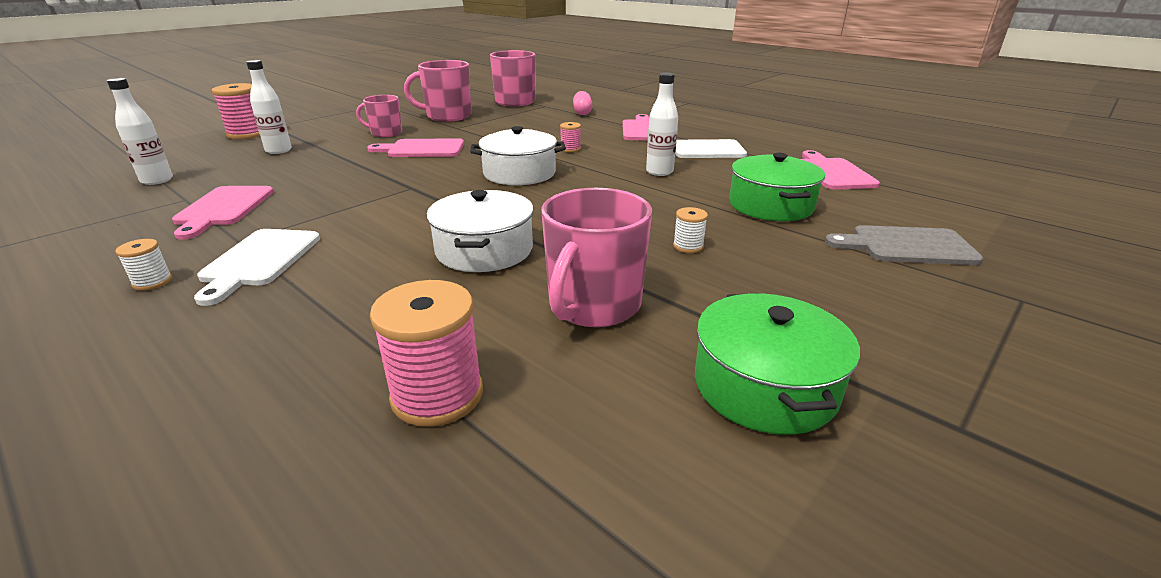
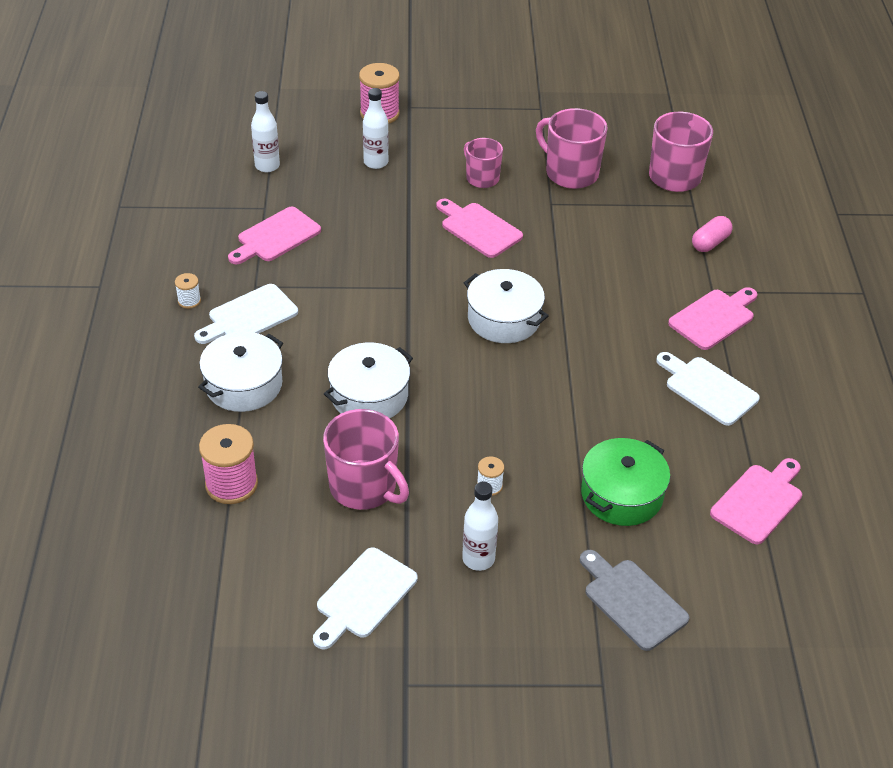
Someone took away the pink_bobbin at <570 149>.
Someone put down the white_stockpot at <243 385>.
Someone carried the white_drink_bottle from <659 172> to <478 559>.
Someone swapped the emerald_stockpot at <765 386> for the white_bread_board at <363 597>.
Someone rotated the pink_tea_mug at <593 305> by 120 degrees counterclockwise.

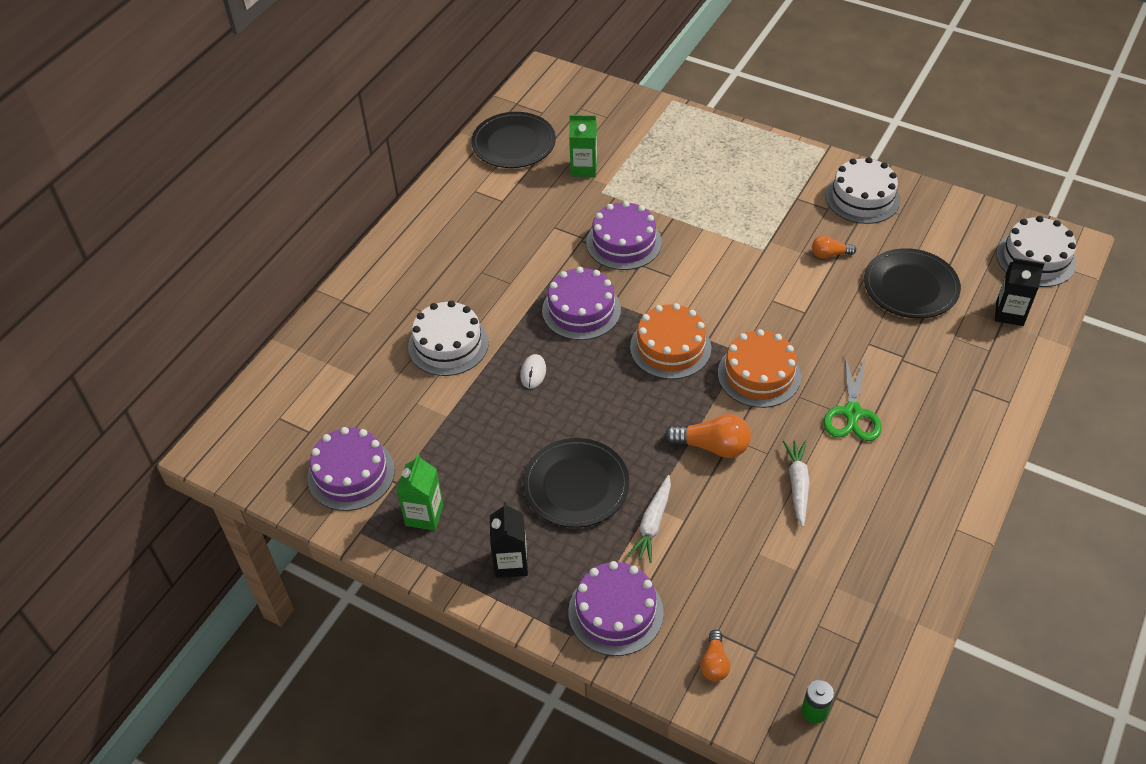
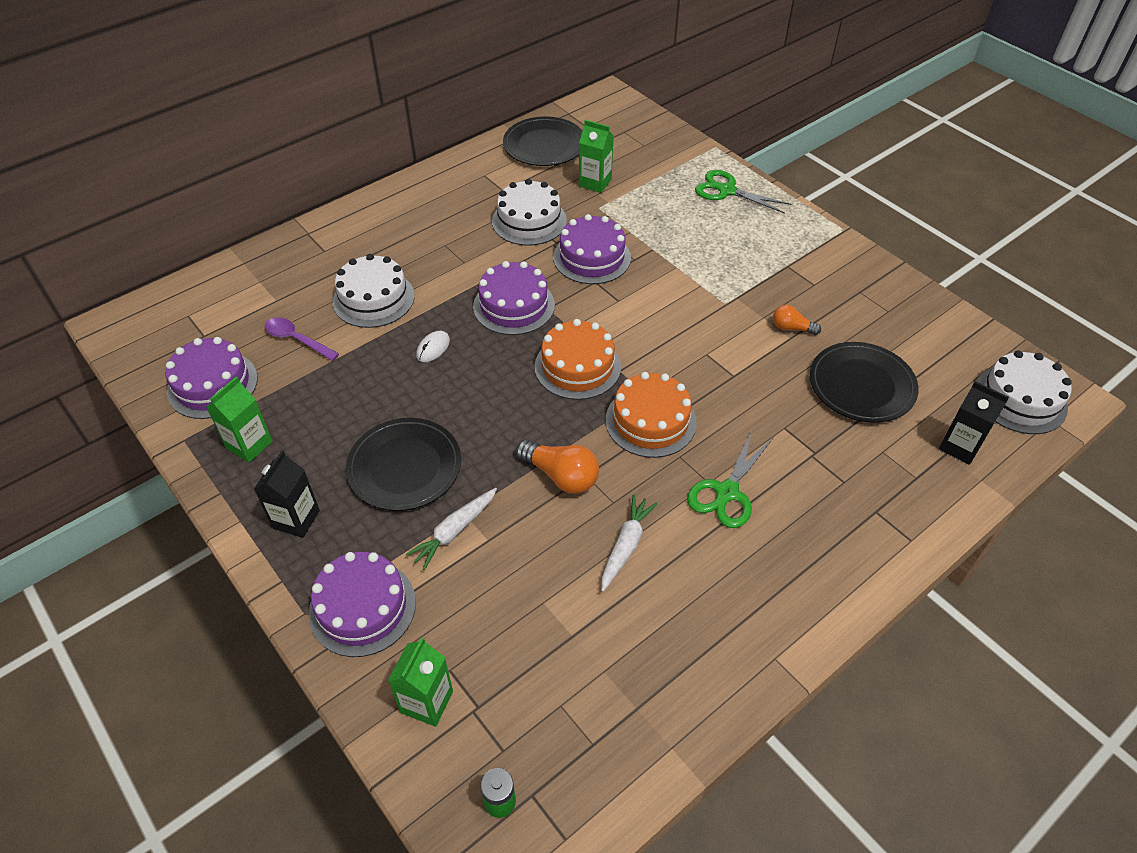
Someone put down the royal_purple_teaspoon at <297 339>.
Someone put down the emerald_shears at <727 191>.
Someone carried the white_layer_cake from <862 198> to <529 221>.
Someone swapped the orange_light_bulb at <714 663> for the emerald_milk_carton at <427 702>.

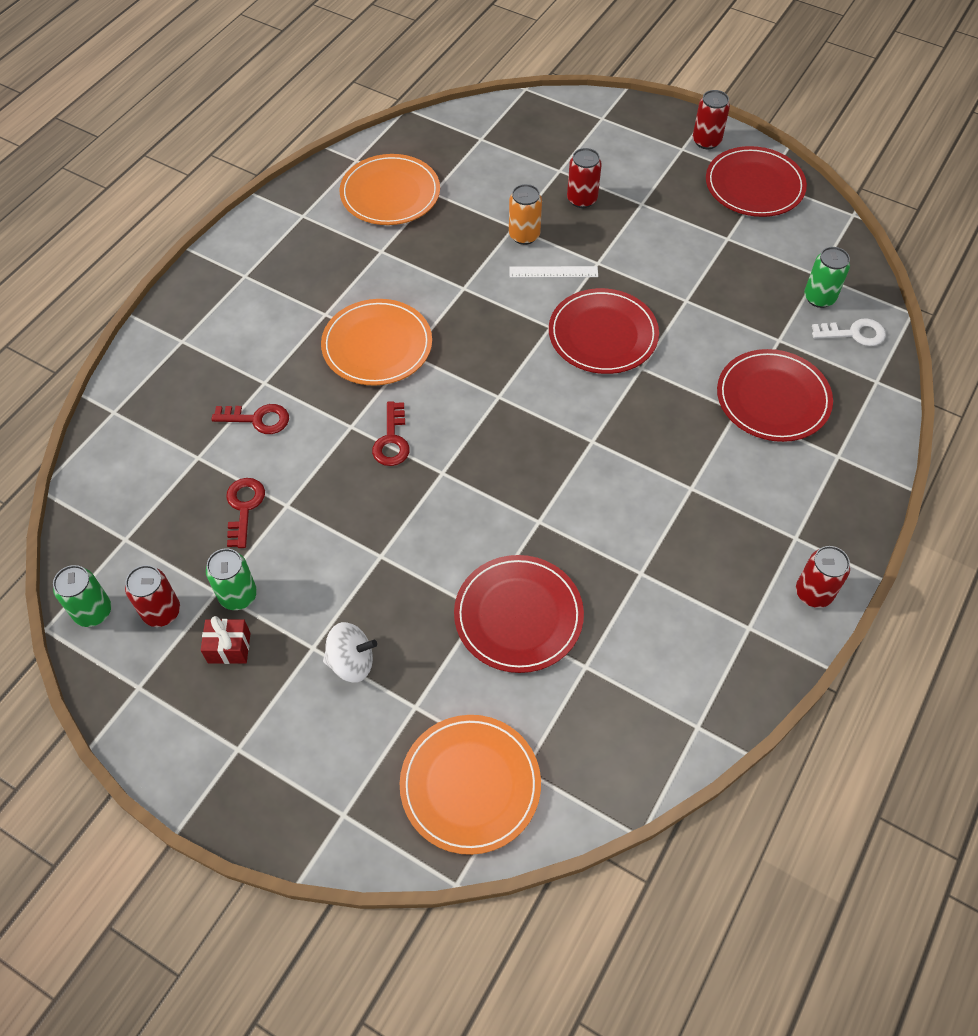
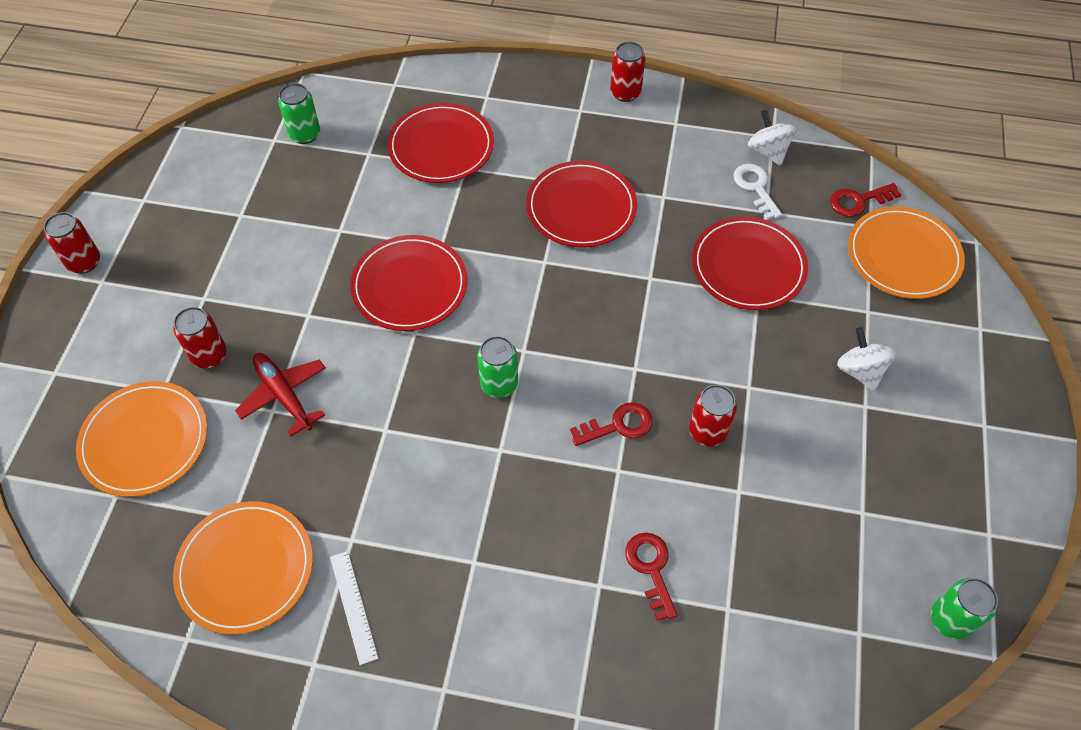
Someone took away the red_wrapped_gift at <229 648>.
Someone put down the white_toy_top at <768 151>.
Someone carried the red_can from <161 612> to <707 432>.
Someone carried the emerald_can from <238 595> to <499 384>.
Someone carried the red_latchkey from <244 507> to <858 201>.
Someone carried the orange_flat_dish from <377 345> to <145 441>.
Someone carried the white_ruler from <553 272> to <353 606>.
Someone carried the red_flat_dish from <754 185> to <581 207>.
Someone carried the white_latchkey from <854 333> to <755 187>.
Someone swapped the orange_can at <524 235> for the red_toy_plane at <284 395>.

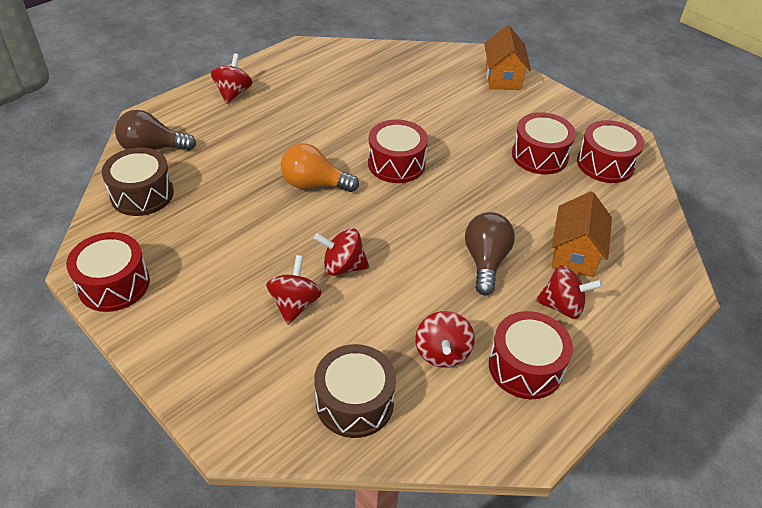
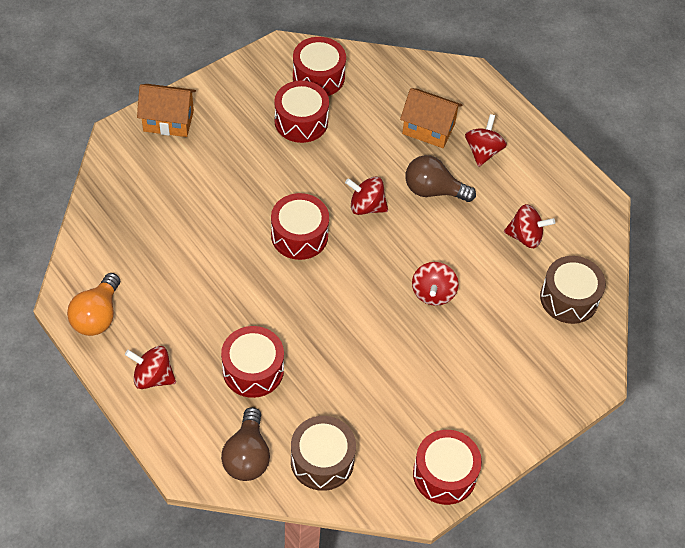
Someone carried the red_toy_top from <295 304> to <366 206>.
Someone carried the orange_light_bulb from <314 184> to <97 316>.
Someone carried the red_drum from <525 367> to <253 370>.

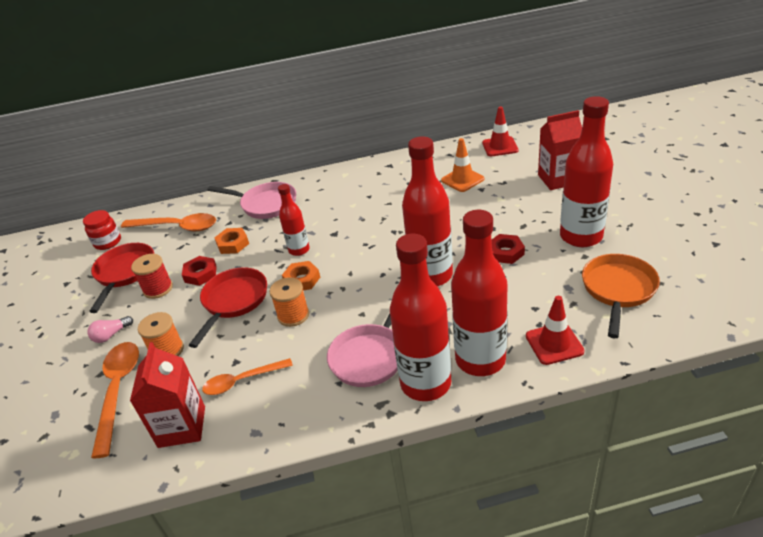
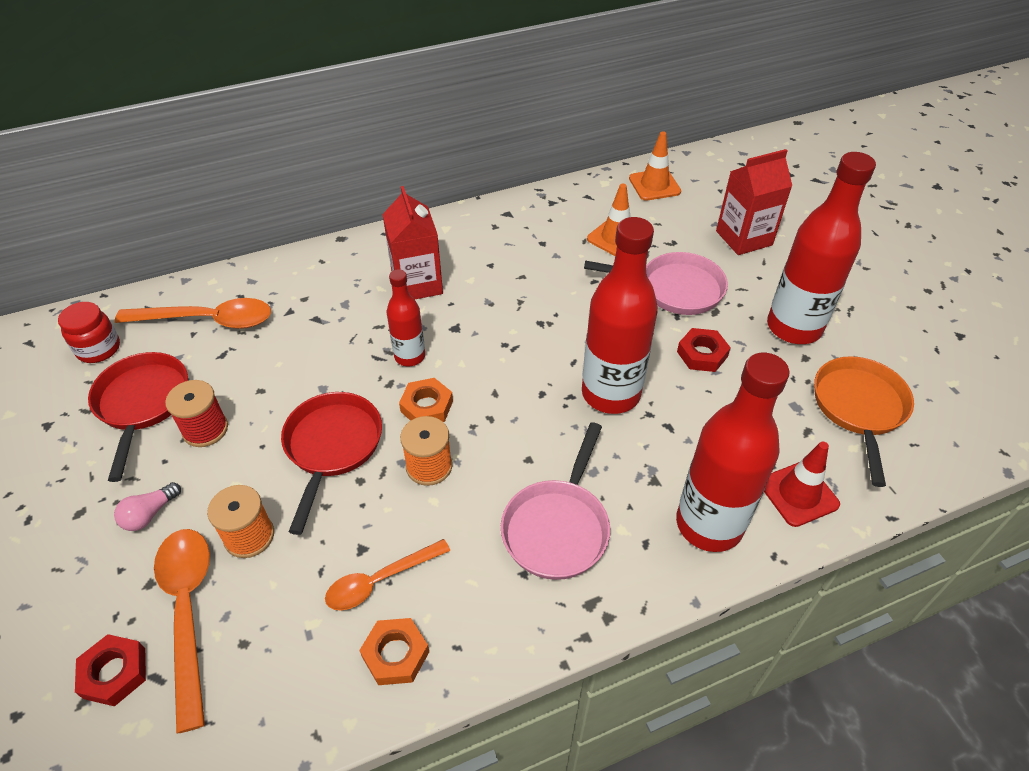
Someone took away the red_drink_bottle at <425 383>.
Someone carried the red_milk_carton from <182 426> to <417 284>.
Someone carried the red_nut from <200 274> to <114 673>.
Someone carried the pink_pan from <266 204> to <675 289>.
Someone carried the orange_nut from <233 244> to <395 654>.
Someone repainted the red_traffic_cone at <500 147>, which became the orange_traffic_cone at <654 185>.

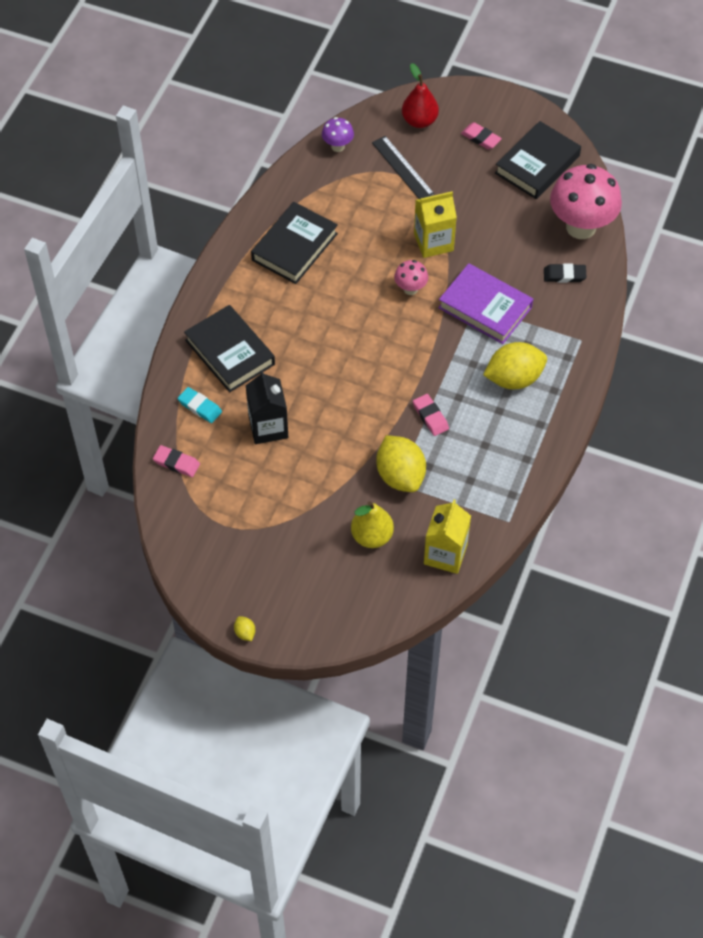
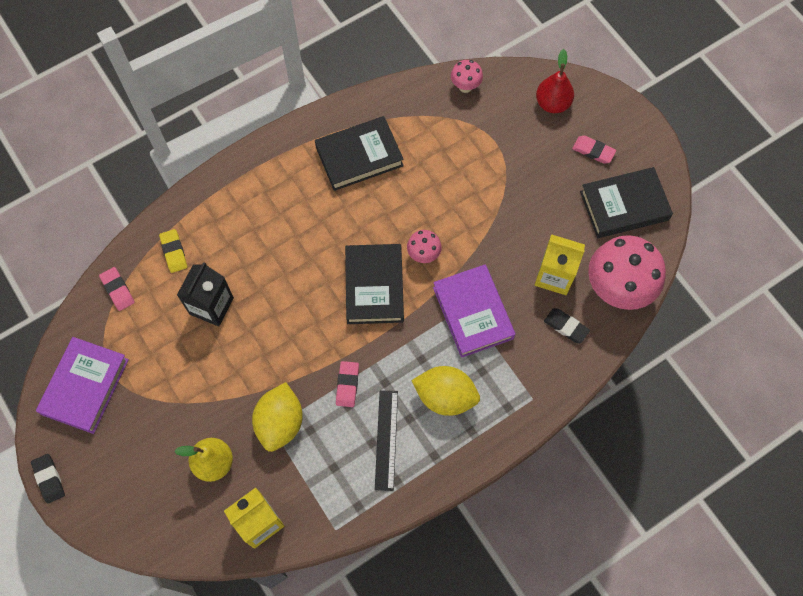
Someone put down the royal_purple_hardcover at <85 386>.
Someone carried the black_hardcover from <230 352> to <374 286>.
Someone carried the black_ruler from <402 168> to <386 439>.
Someone carried the yellow_milk_carton from <433 242> to <554 276>.
Someone swapped the yellow_lemon at <245 633> for the black_eraser at <49 479>.
Someone repainted the teal_eraser at <200 407>, which became the yellow_eraser at <174 252>.
Someone repainted the royal_purple_fungus at <337 146>, which became the pink_fungus at <465 86>.
Someone rotated the pink_eraser at <481 138> by 45 degrees counterclockwise.

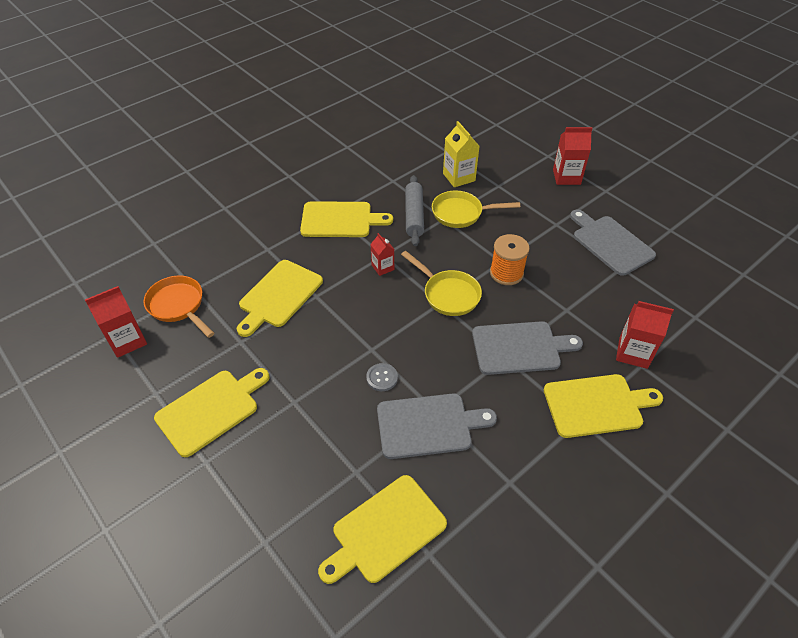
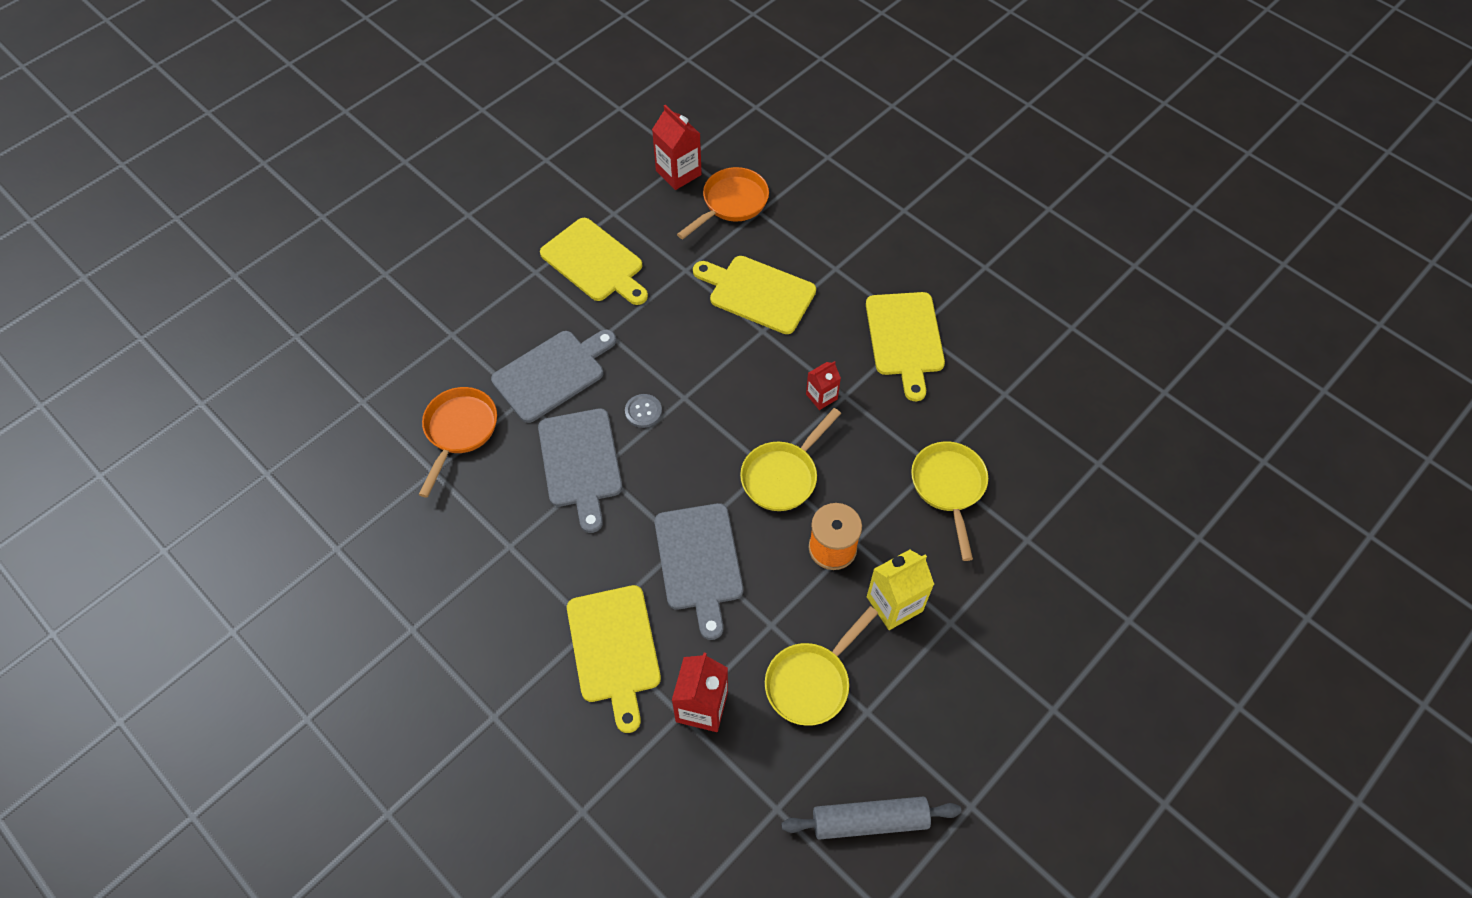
Someone took away the red_milk_carton at <566 177>.
Someone put down the yellow_pan at <811 682>.
Someone carried the grey_rolling_pin from <414 215> to <870 821>.
Someone carried the yellow_milk_carton from <459 177> to <894 604>.
Someone carried the grey_bread_board from <610 243> to <552 374>.
Someone swapped the yellow_bread_board at <385 530> for the orange_pan at <459 431>.

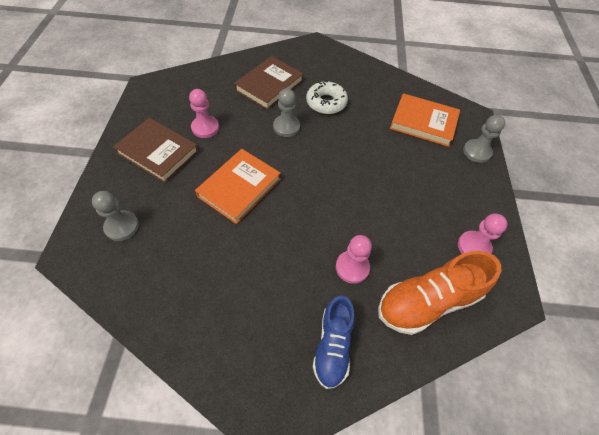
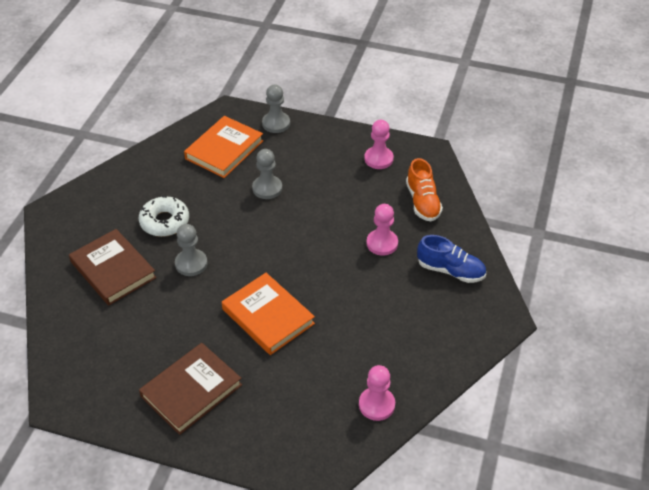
Someone carried the grey_pawn from <122 226> to <267 188>.
Someone carried the pink_pawn from <205 128> to <376 405>.
Someone scaled the orange_sneaker at <428 301> by 0.66.

